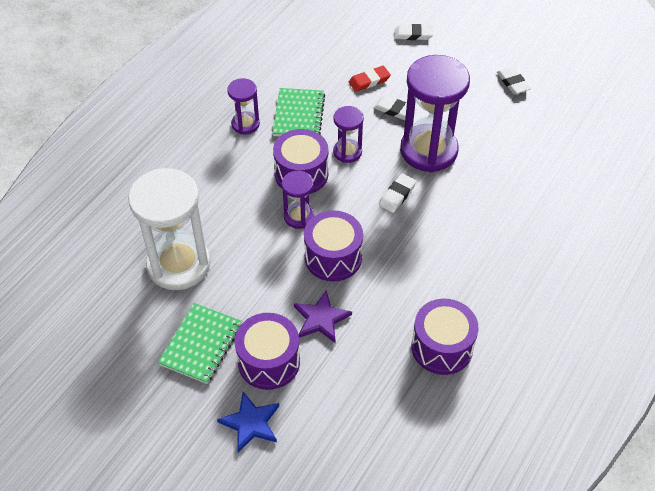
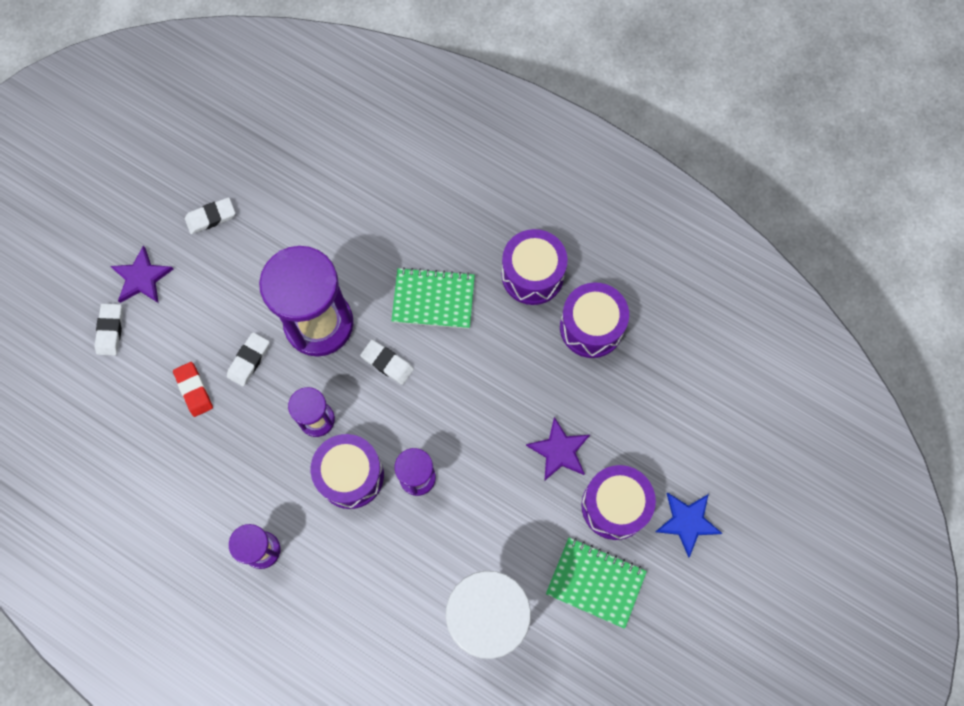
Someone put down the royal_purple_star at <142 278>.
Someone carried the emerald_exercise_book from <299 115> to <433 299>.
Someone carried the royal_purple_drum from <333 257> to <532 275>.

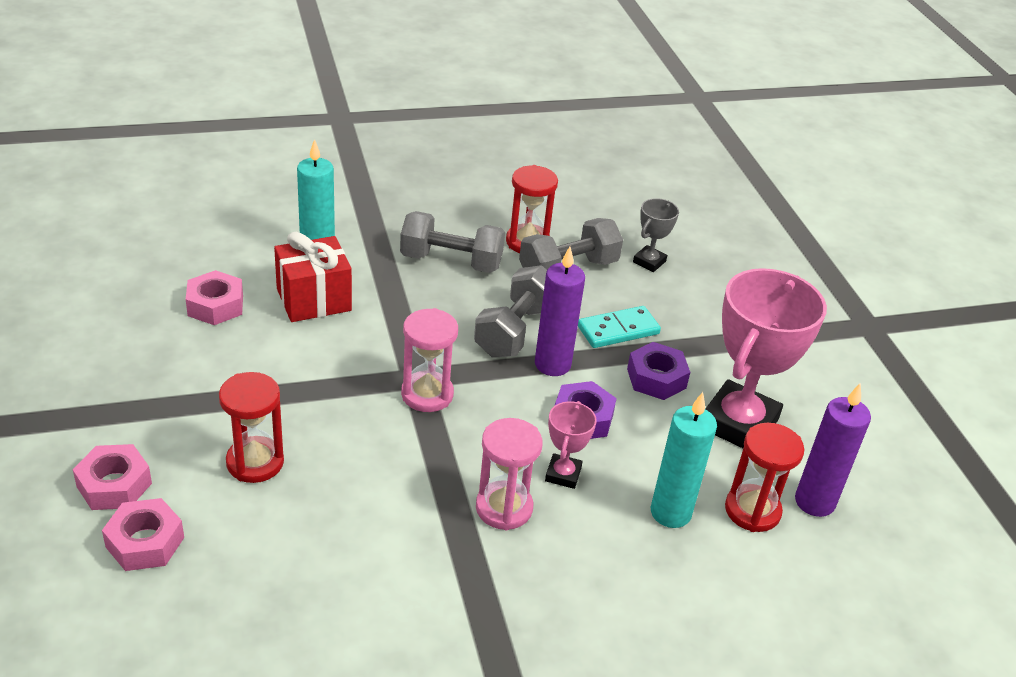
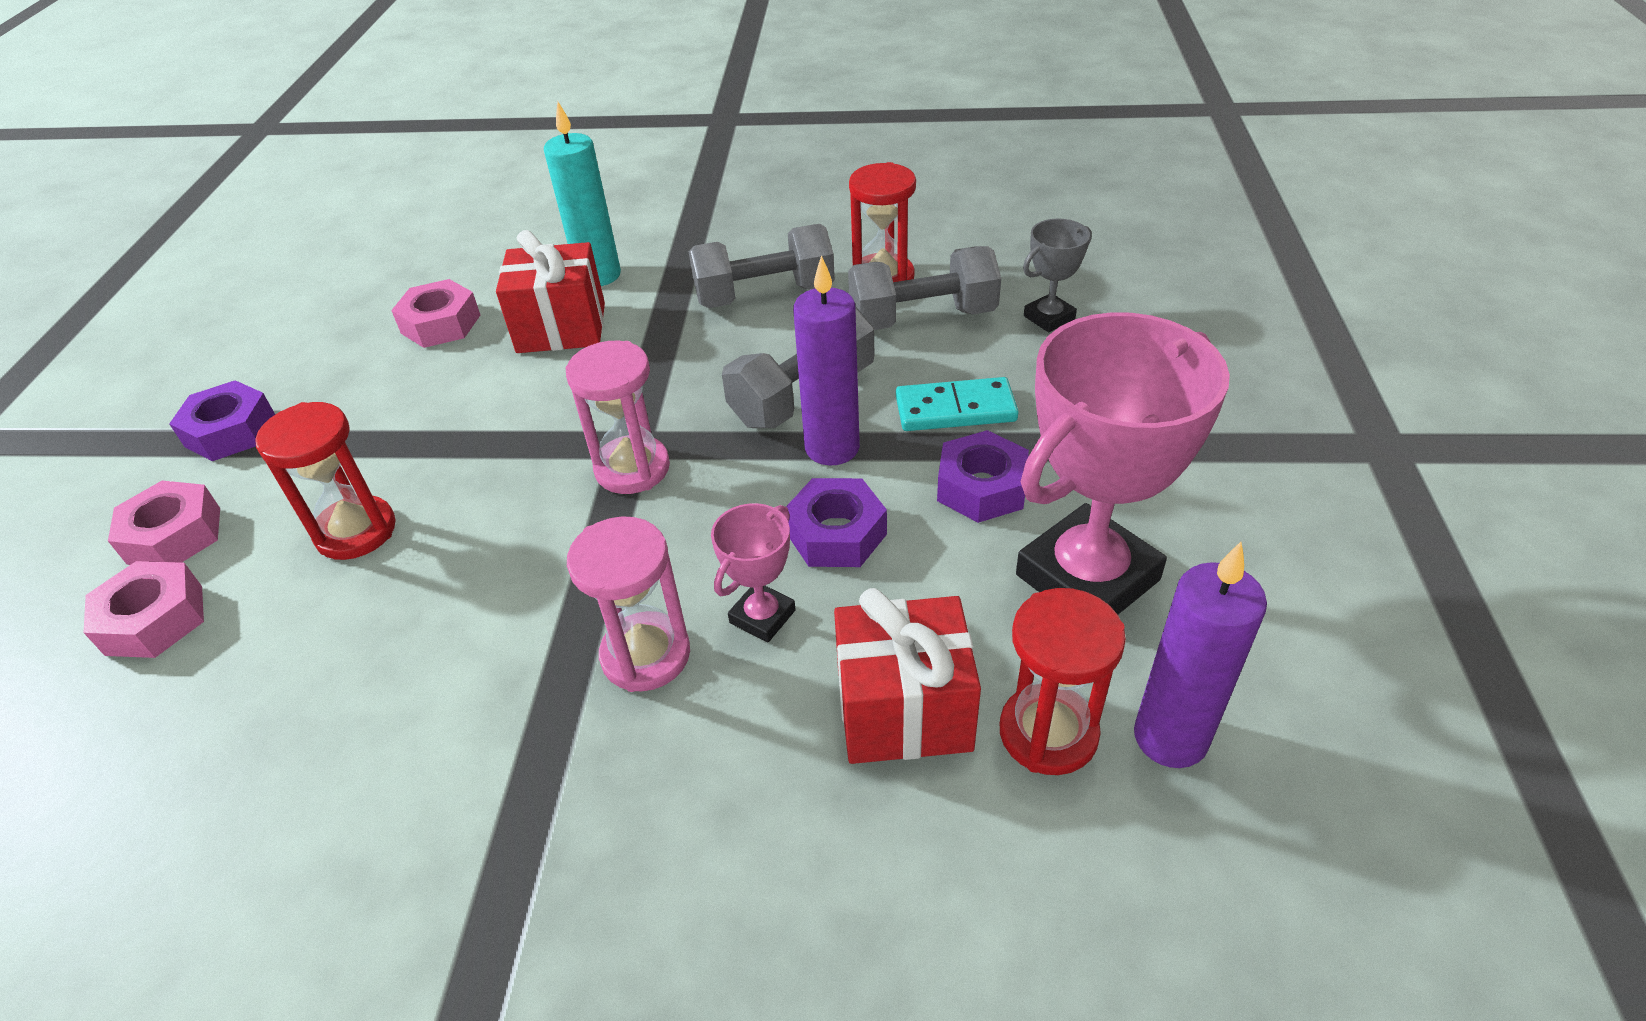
Someone put down the royal_purple_nut at <231 431>.
Someone swapped the teal_pillar_candle at <670 513> for the red_wrapped_gift at <904 710>.
Someone rotated the grey_dumbbell at <451 262> by 45 degrees counterclockwise.

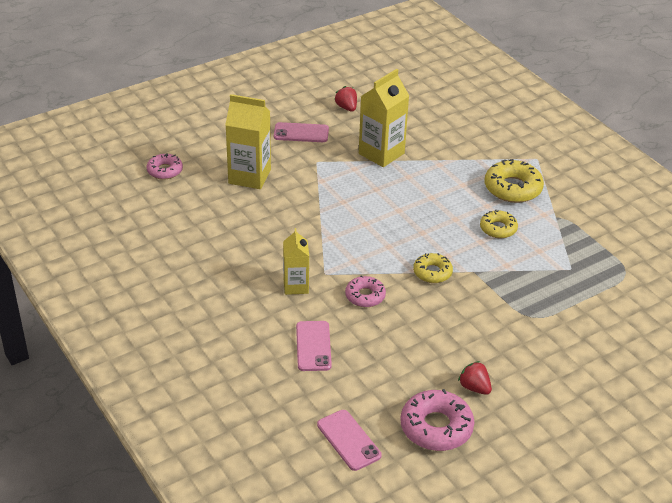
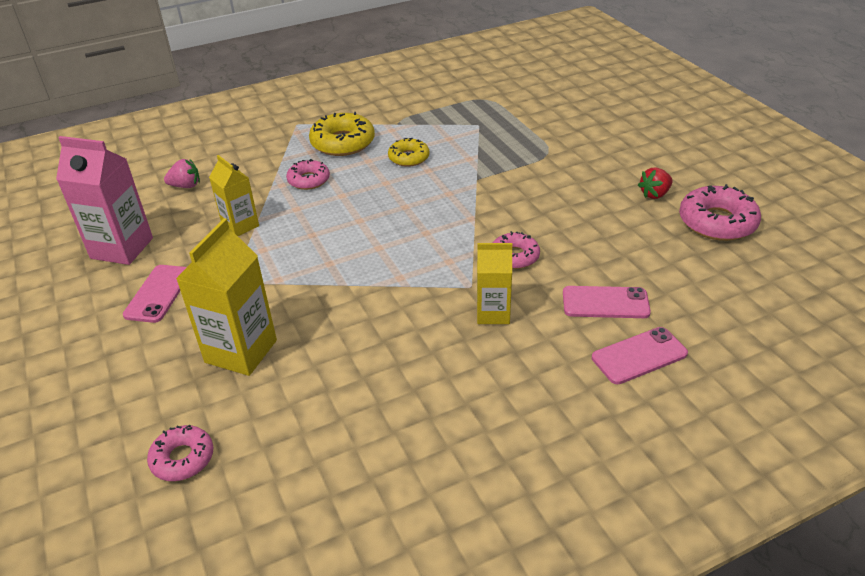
Someone took away the yellow_doughnut at <432 272>.
Someone put down the pink_berry at <186 186>.
Someone put down the pink_doughnut at <309 180>.
Someone carried the pink_phone from <349 440> to <639 356>.
Someone swapped the red_berry at <346 108> for the pink_milk_carton at <122 248>.
Someone scaled the yellow_milk_carton at <381 153> by 0.63.

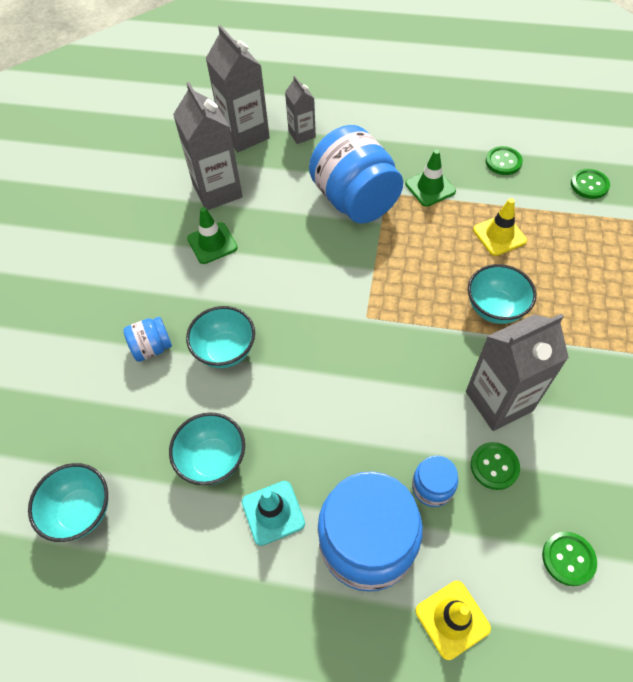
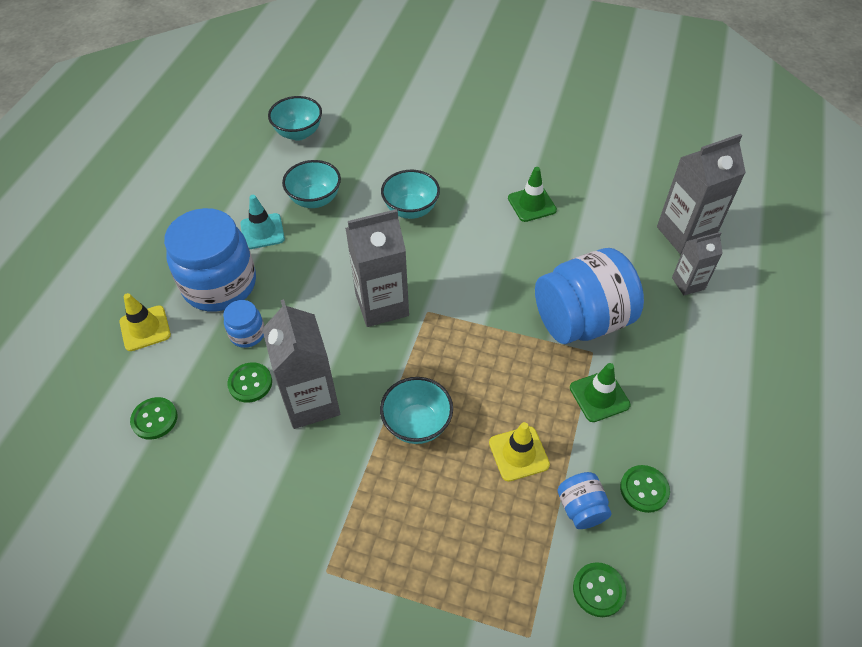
Someone carried the royal_blue_preserve_jar from <152 348> to <581 508>.
Someone carried the grey_milk_carton from <217 191> to <382 305>.

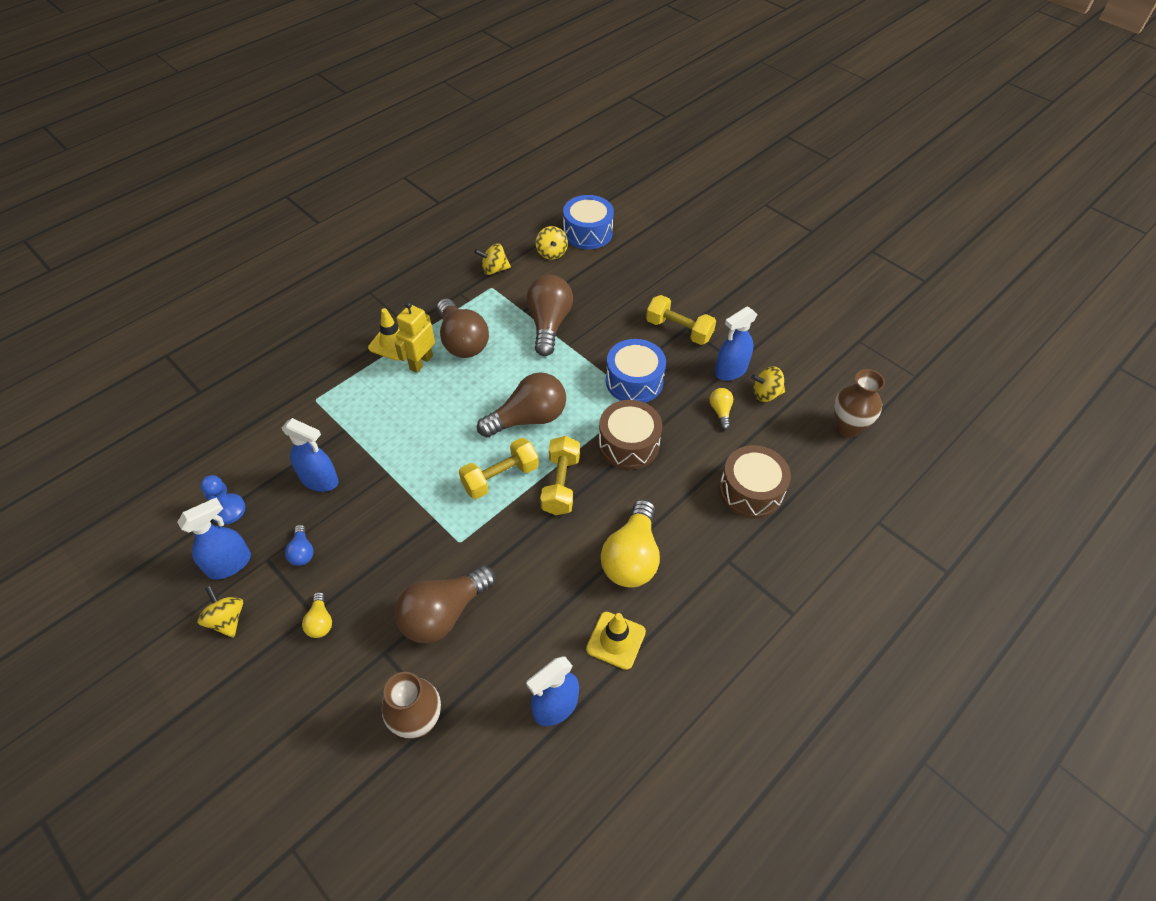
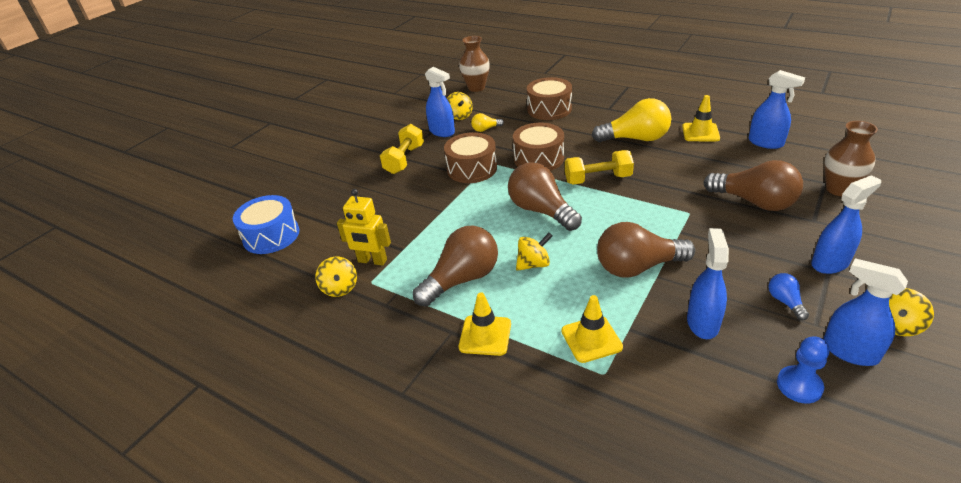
Someone took away the yellow_dumbbell at <500 477>.
Someone put down the yellow_traffic_cone at <591 339>.
Someone carried the yellow_robot from <421 362> to <372 261>.
Someone carried the dark_brown_light_bulb from <549 324> to <637 267>.
Someone carried the yellow_toy_top from <551 253> to <533 264>.
Someone swapped the yellow_light_bulb at <320 621> for the royal_blue_sprayer at <830 263>.
Someone repainted the royal_blue_drum at <634 381>, which became the dark_brown_drum at <472 169>.
Someone rotated the royal_blue_light_bulb at <302 552> by 75 degrees counterclockwise.

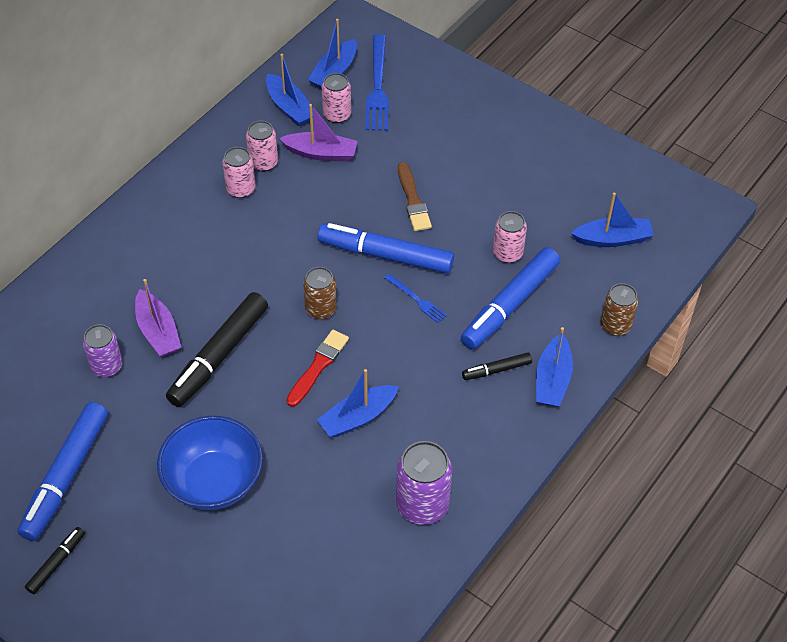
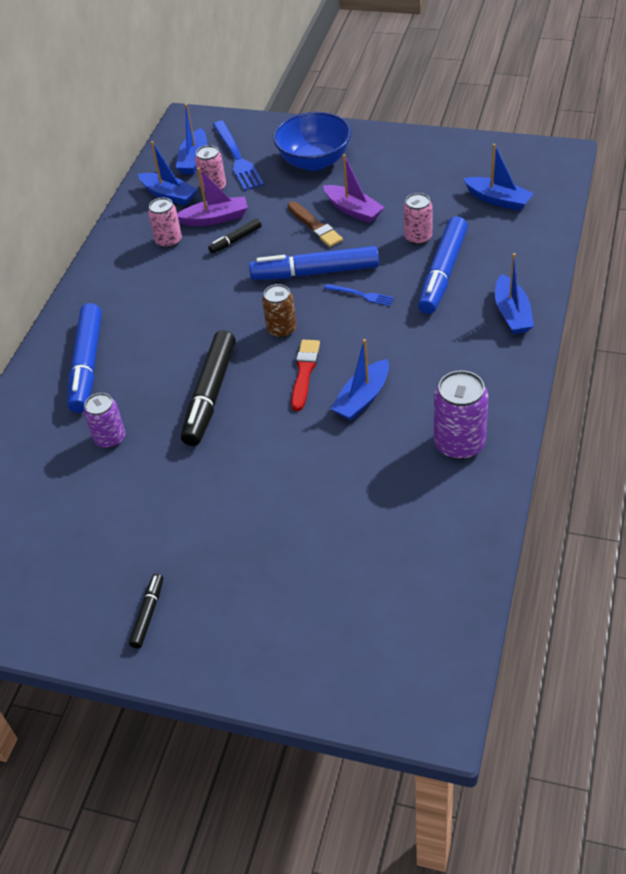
Someone took away the pink_can at <241 189>.
Someone took away the dark_brown_can at <615 325>.
Someone carried the royal_blue_marker from <66 476> to <87 364>.
Someone carried the royal_purple_sailboat from <158 331> to <353 210>.
Someone carried the royal_blue_deep_dish from <214 481> to <314 161>.
Someone carried the black_marker from <497 370> to <236 240>.
Someone rotated the royal_blue_sailboat at <613 239> by 60 degrees clockwise.

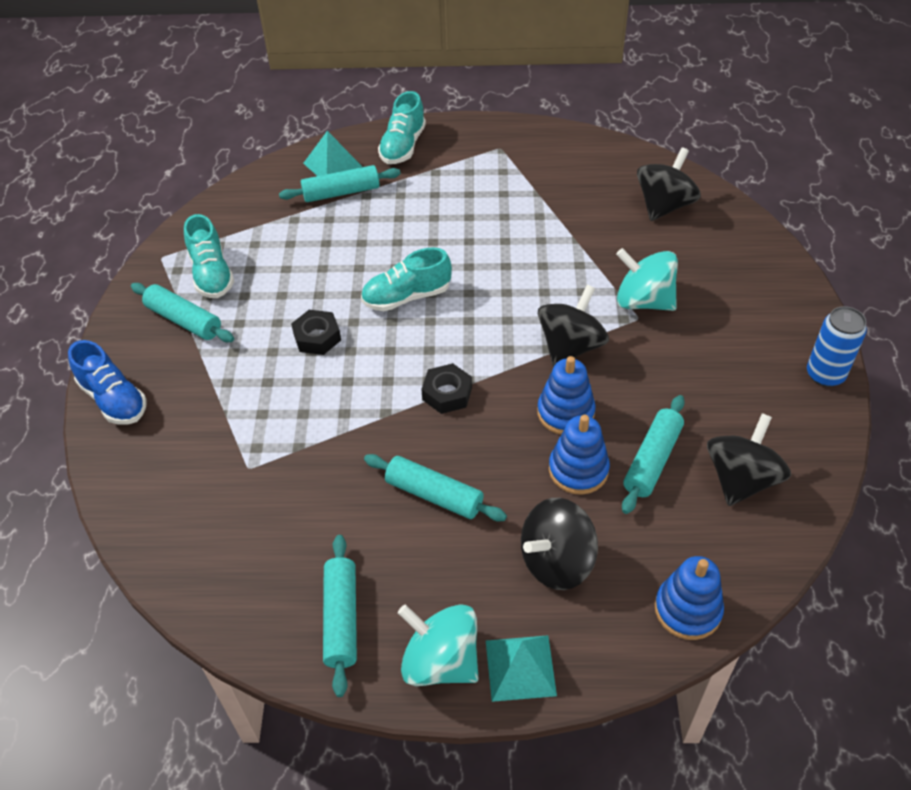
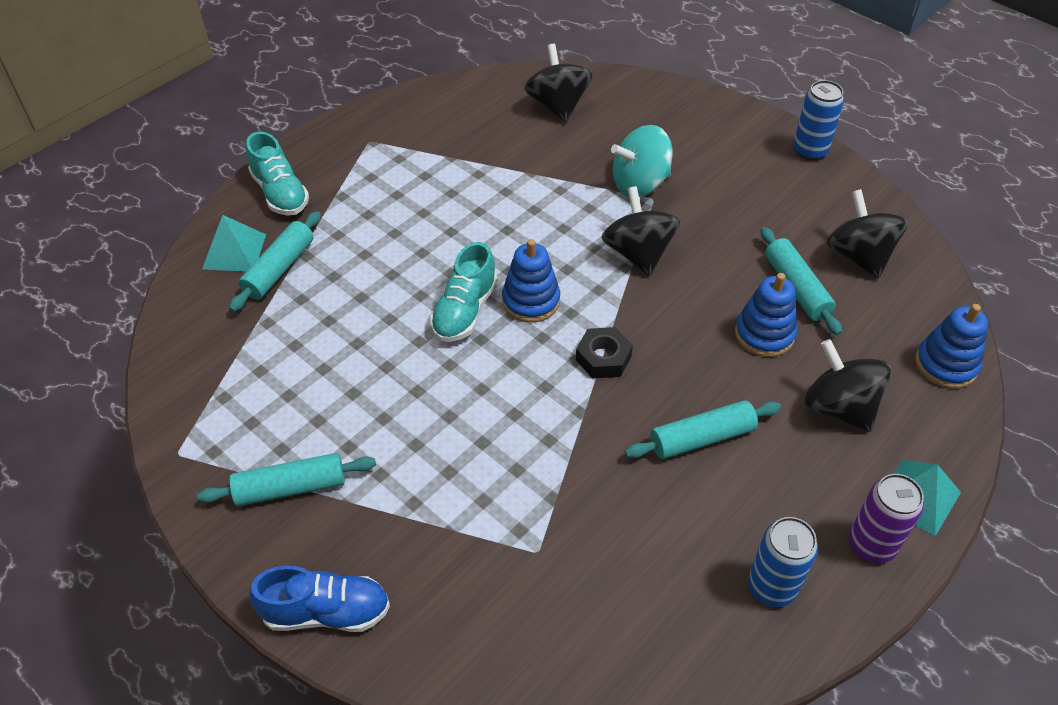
Someone took away the teal_sneaker at <212 274>.
Someone took away the black_nut at <317 337>.
Someone carried the royal_blue_stacking_rings from <565 413> to <531 301>.
Someone swapped the teal_rolling_pin at <341 619> for the royal_blue_can at <771 587>.
Someone swapped the teal_toy_top at <441 661> for the royal_purple_can at <871 545>.
Someone rotated the black_toy_top at <557 561> by 135 degrees clockwise.

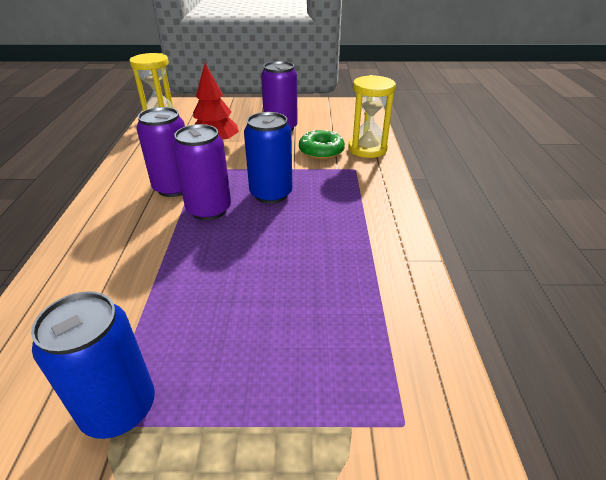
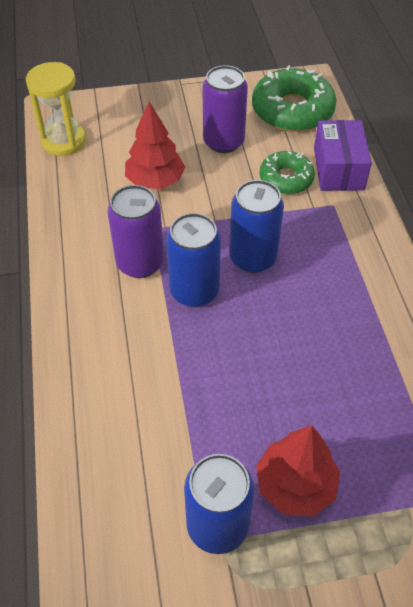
Someone put down the emerald_doughnut at <292 110>.
Someone put down the red_toy_tree at <295 485>.
Someone swapped the yellow_sandglass at <367 149> for the royal_purple_package at <338 168>.
Someone repainted the royal_purple_can at <209 210>, which became the royal_blue_can at <194 291>.

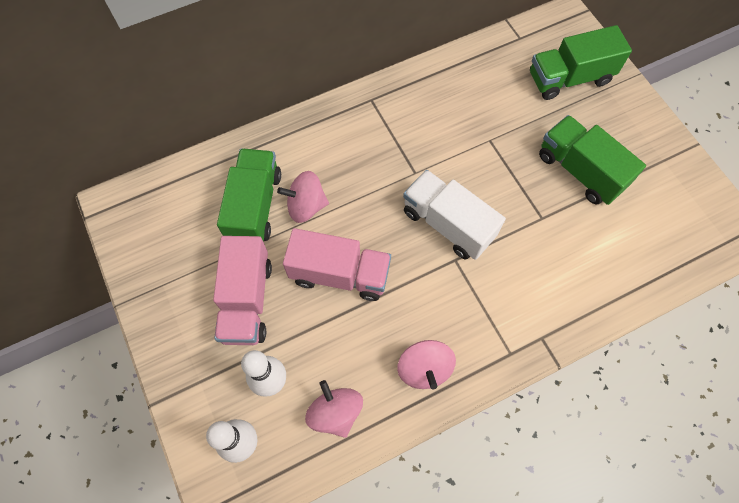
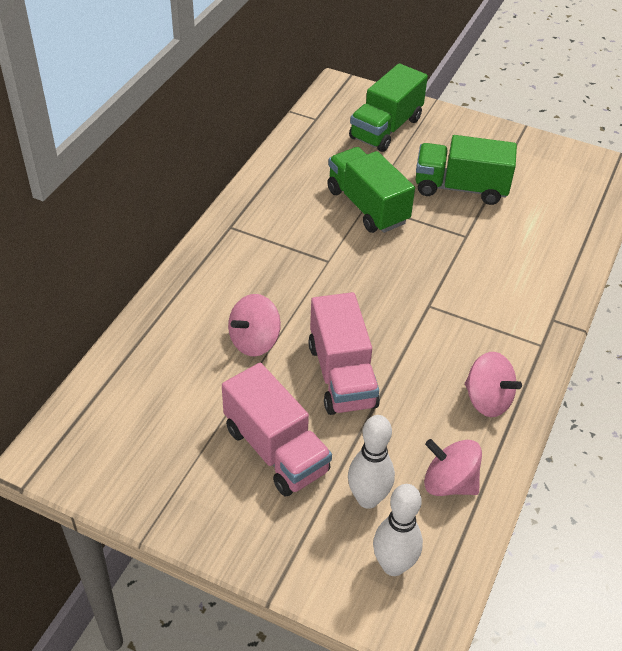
Someone took away the white_lorry at <448 224>.
Someone carried the emerald_lorry from <255 207> to <367 206>.
Someone rotated the pink_lorry at <339 274> by 105 degrees clockwise.

